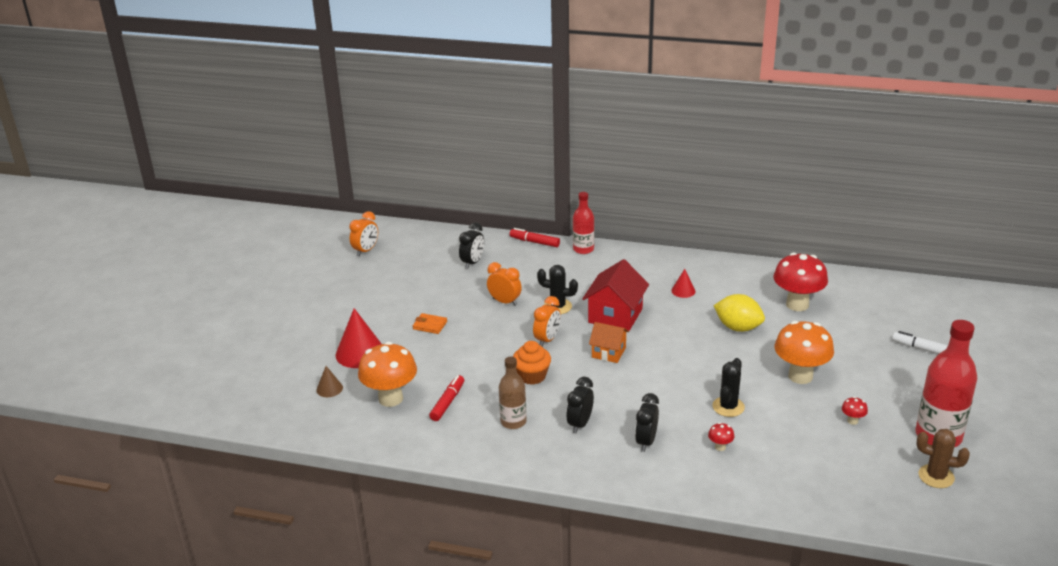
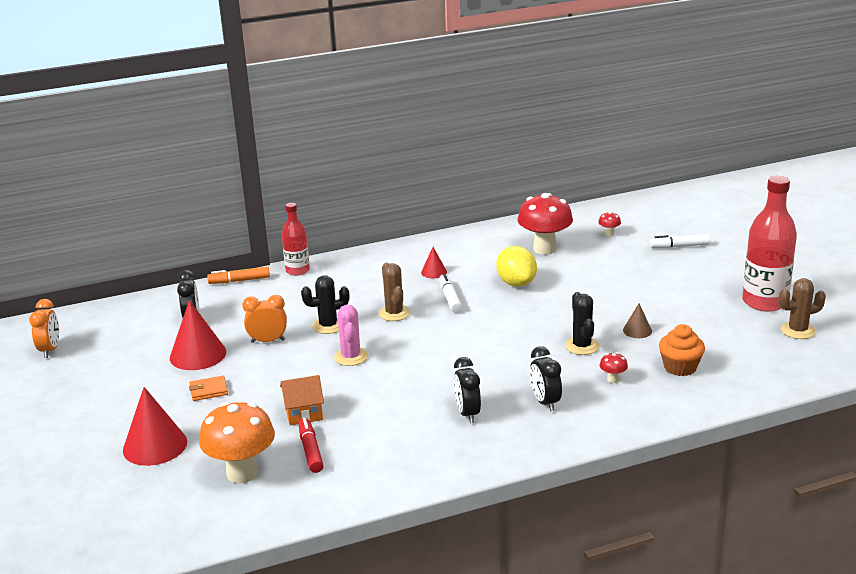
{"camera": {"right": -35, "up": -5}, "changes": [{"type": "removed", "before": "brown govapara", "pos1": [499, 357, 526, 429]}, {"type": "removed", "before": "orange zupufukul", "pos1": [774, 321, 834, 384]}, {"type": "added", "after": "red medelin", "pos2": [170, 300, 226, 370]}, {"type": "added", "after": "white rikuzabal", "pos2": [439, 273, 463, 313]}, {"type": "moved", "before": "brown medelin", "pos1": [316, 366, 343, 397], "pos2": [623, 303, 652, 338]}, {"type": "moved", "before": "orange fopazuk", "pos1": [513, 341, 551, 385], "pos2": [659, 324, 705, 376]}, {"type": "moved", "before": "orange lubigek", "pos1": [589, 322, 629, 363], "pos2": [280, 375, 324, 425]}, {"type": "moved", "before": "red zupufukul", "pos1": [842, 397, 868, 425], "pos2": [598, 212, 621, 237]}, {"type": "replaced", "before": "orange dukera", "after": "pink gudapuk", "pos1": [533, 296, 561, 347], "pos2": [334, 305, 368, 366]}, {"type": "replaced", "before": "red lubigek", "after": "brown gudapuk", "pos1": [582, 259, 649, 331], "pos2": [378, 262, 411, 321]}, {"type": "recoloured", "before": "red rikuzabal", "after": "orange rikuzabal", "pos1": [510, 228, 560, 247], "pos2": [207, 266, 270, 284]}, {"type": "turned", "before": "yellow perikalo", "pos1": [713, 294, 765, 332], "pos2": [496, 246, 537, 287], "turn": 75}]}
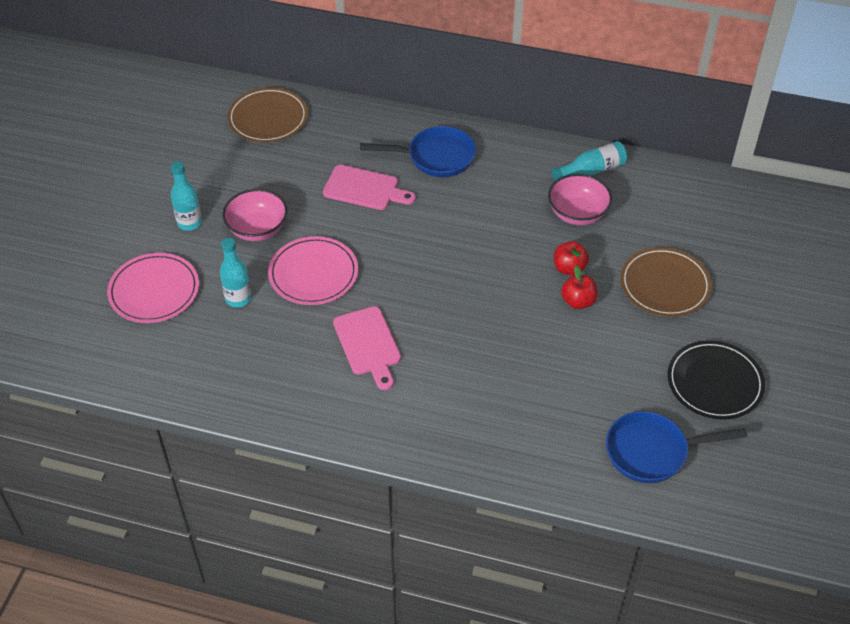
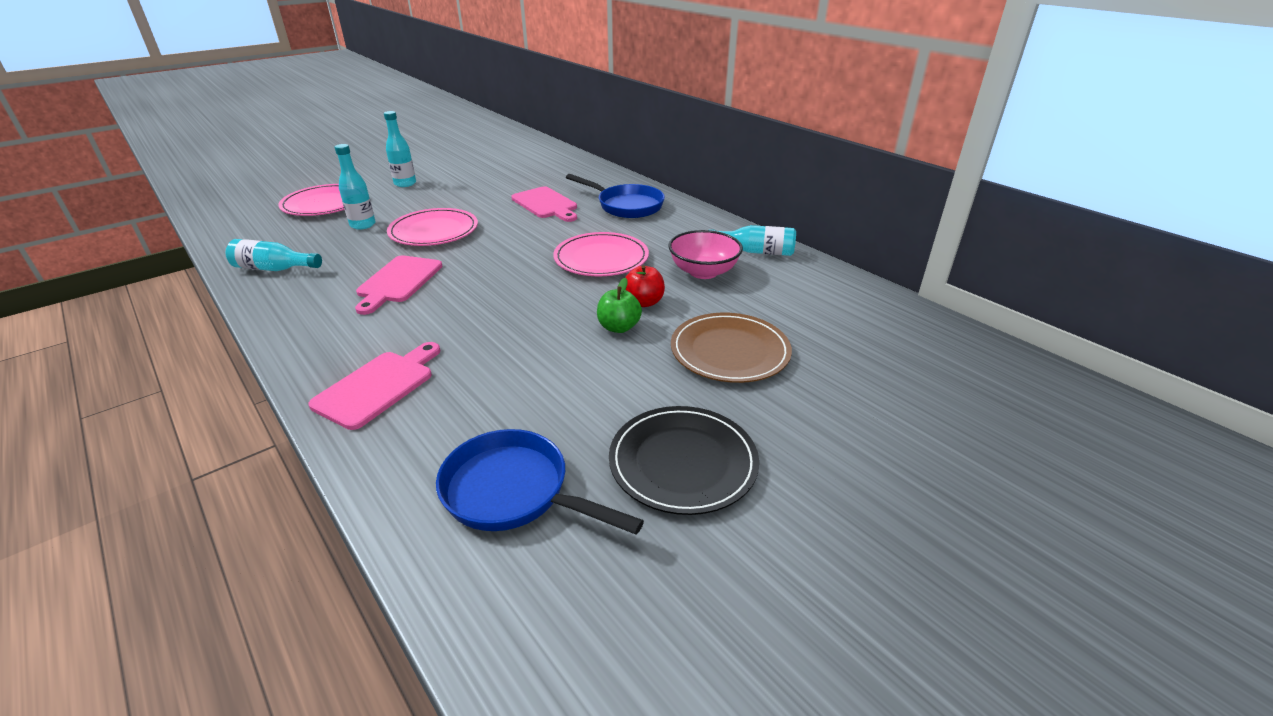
{"camera": {"right": 35, "up": -15}, "changes": [{"type": "removed", "before": "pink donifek", "pos1": [222, 189, 288, 241]}, {"type": "removed", "before": "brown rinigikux", "pos1": [227, 87, 308, 143]}, {"type": "added", "after": "turquoise govapara", "pos2": [226, 239, 322, 271]}, {"type": "added", "after": "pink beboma", "pos2": [308, 342, 440, 430]}, {"type": "added", "after": "pink rinigikux", "pos2": [553, 232, 649, 276]}, {"type": "recoloured", "before": "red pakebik", "after": "green pakebik", "pos1": [561, 266, 598, 309], "pos2": [597, 278, 642, 333]}]}
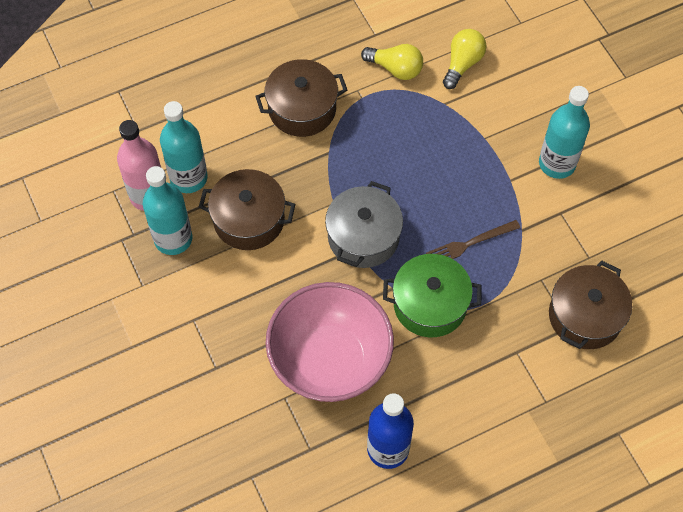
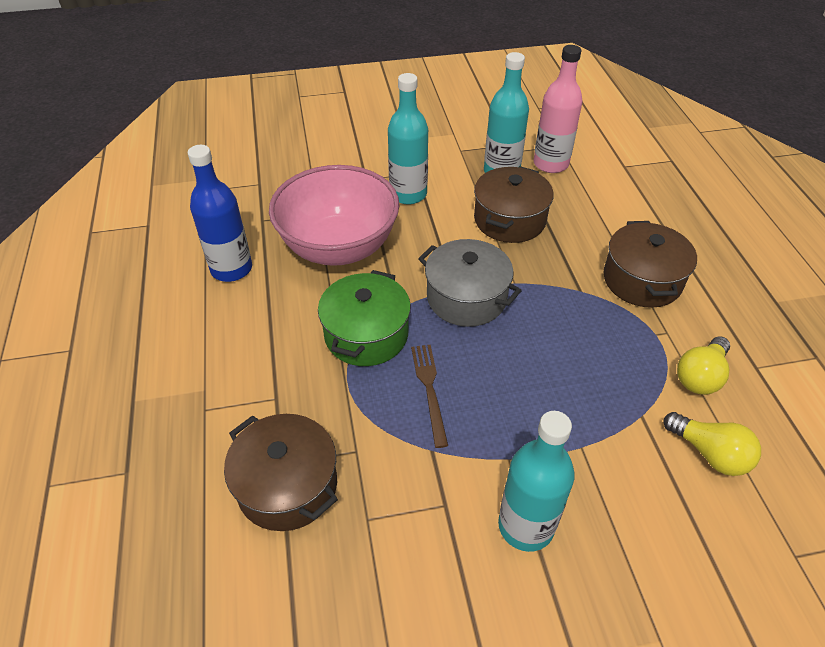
{"camera": {"right": 105, "up": -15}, "changes": [{"type": "moved", "before": "turquoise govapara", "pos1": [160, 101, 208, 193], "pos2": [388, 73, 428, 204]}]}
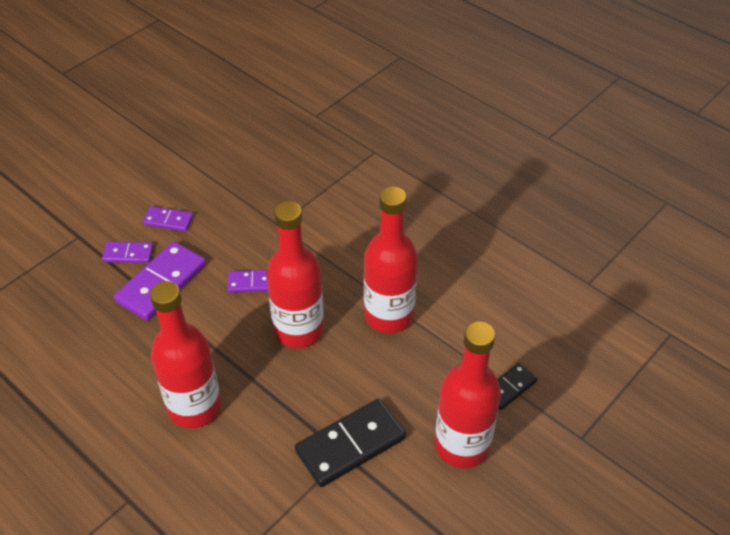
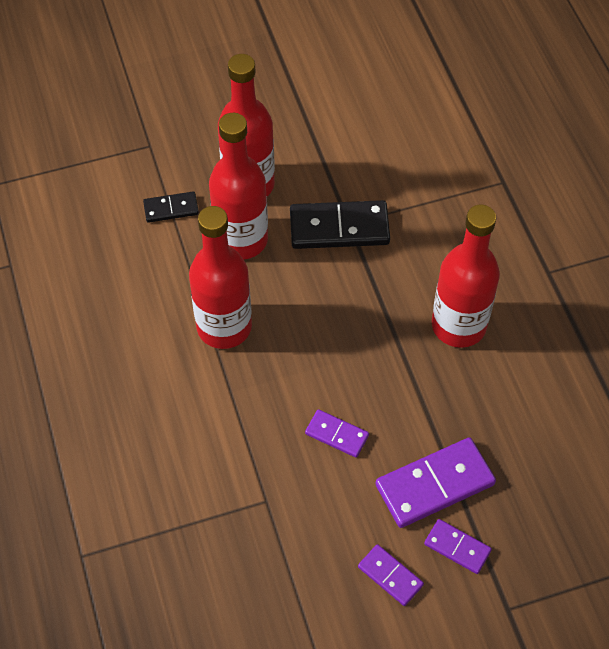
{"camera": {"right": -150, "up": 10}, "changes": [{"type": "moved", "before": "red govapara", "pos1": [266, 201, 324, 348], "pos2": [209, 113, 268, 260]}]}
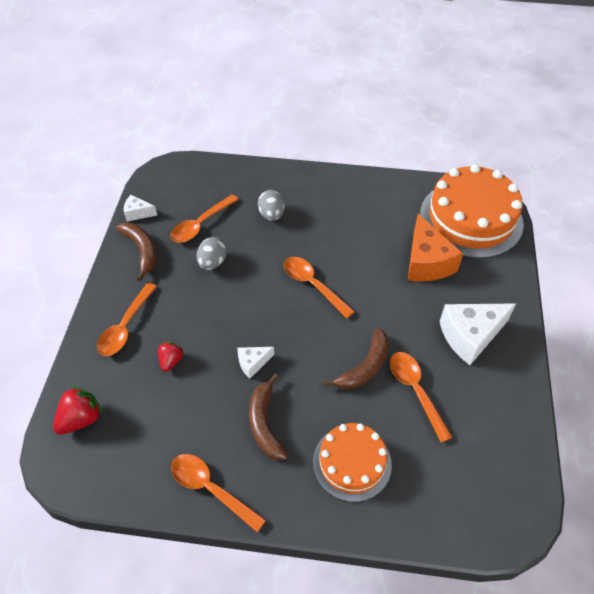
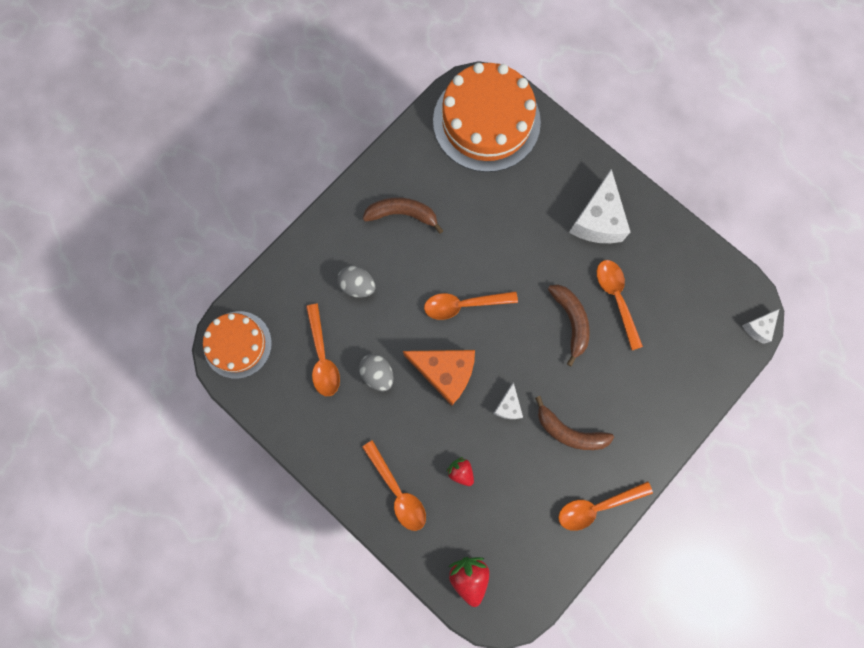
{"camera": {"right": -55, "up": 25}, "changes": [{"type": "moved", "before": "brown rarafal", "pos1": [116, 223, 157, 281], "pos2": [363, 198, 444, 234]}, {"type": "moved", "before": "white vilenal", "pos1": [124, 195, 157, 222], "pos2": [742, 309, 779, 344]}, {"type": "moved", "before": "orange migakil", "pos1": [313, 423, 392, 502], "pos2": [203, 311, 272, 379]}, {"type": "moved", "before": "orange vilenal", "pos1": [408, 214, 463, 282], "pos2": [403, 350, 475, 406]}, {"type": "turned", "before": "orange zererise", "pos1": [390, 352, 453, 443], "pos2": [597, 260, 643, 350], "turn": 60}]}
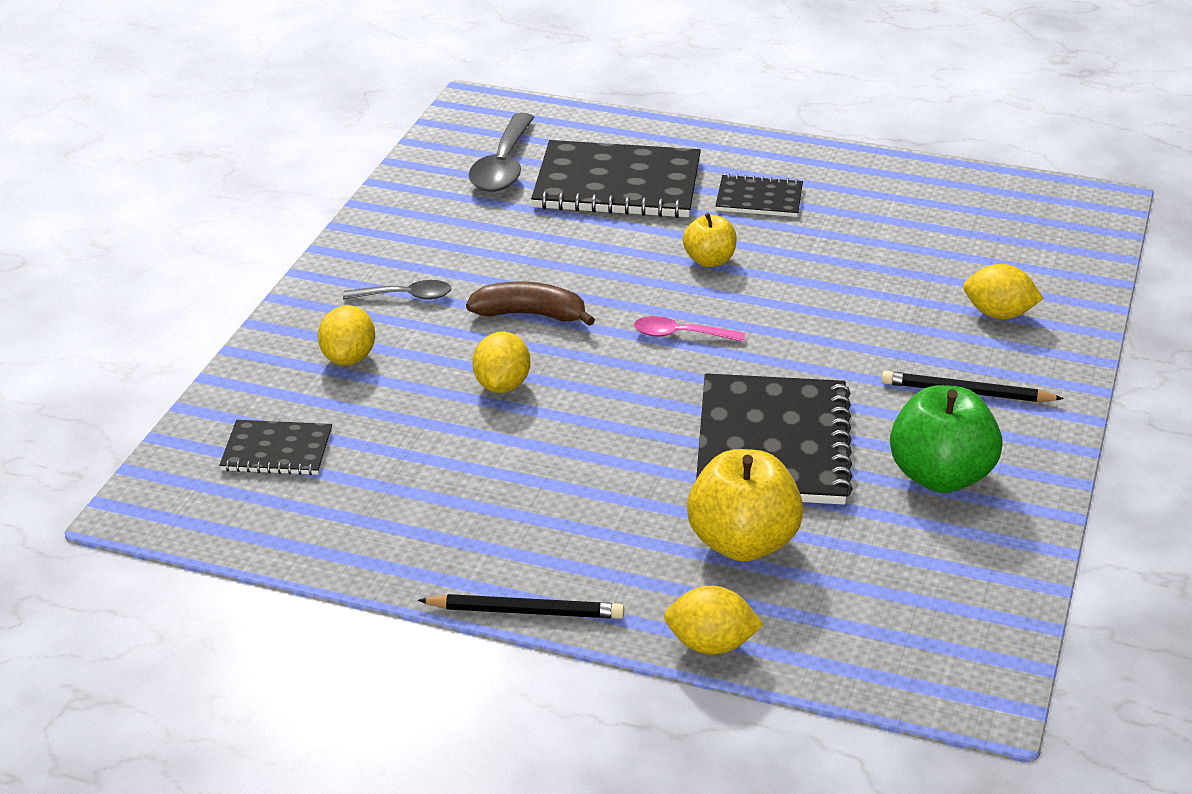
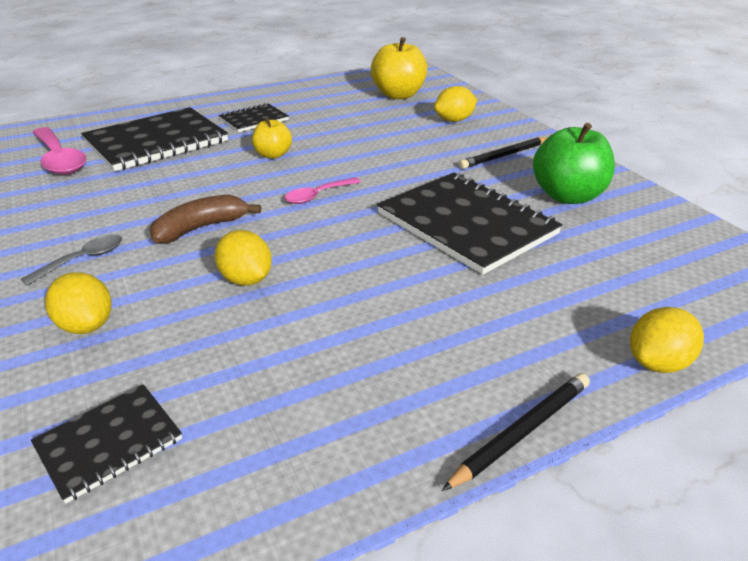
{"camera": {"right": -45, "up": 0}, "changes": [{"type": "moved", "before": "yellow pakebik", "pos1": [687, 449, 804, 562], "pos2": [371, 37, 427, 99]}, {"type": "recoloured", "before": "grey zererise", "after": "pink zererise", "pos1": [469, 113, 534, 192], "pos2": [33, 127, 87, 175]}]}
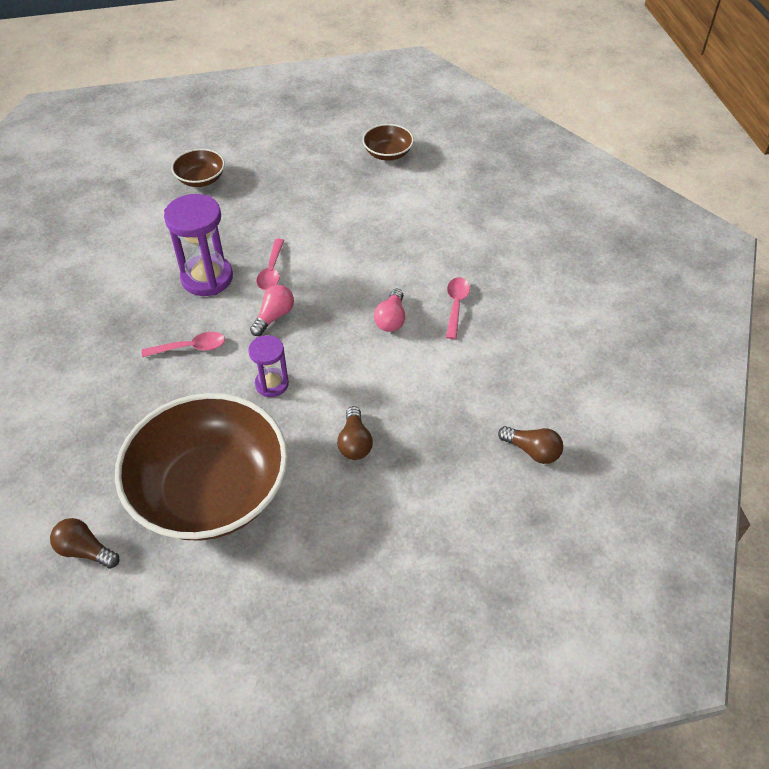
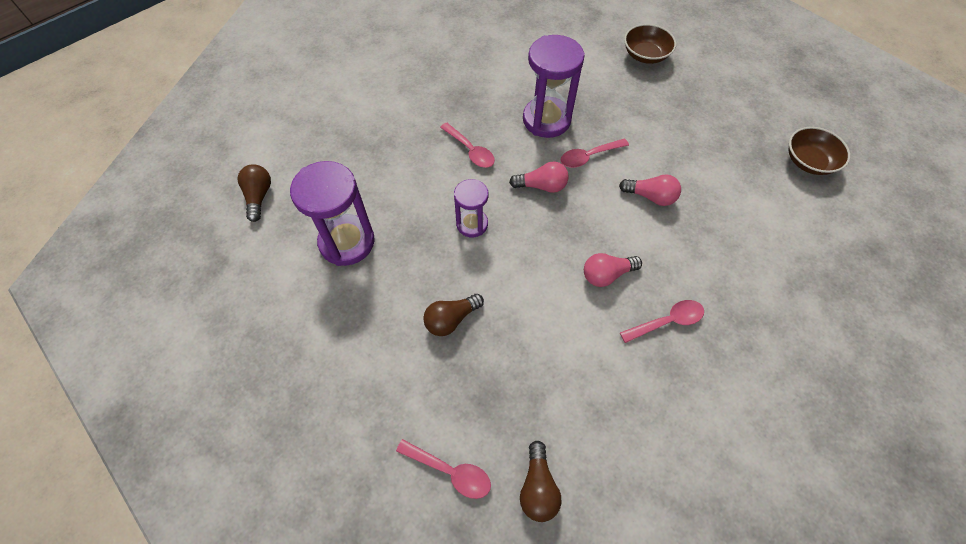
{"camera": {"right": 60, "up": 10}, "changes": [{"type": "added", "after": "pink zererise", "pos2": [396, 439, 491, 499]}, {"type": "added", "after": "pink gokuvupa", "pos2": [619, 174, 681, 206]}, {"type": "replaced", "before": "brown donifek", "after": "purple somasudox", "pos1": [115, 393, 288, 541], "pos2": [290, 161, 375, 266]}]}
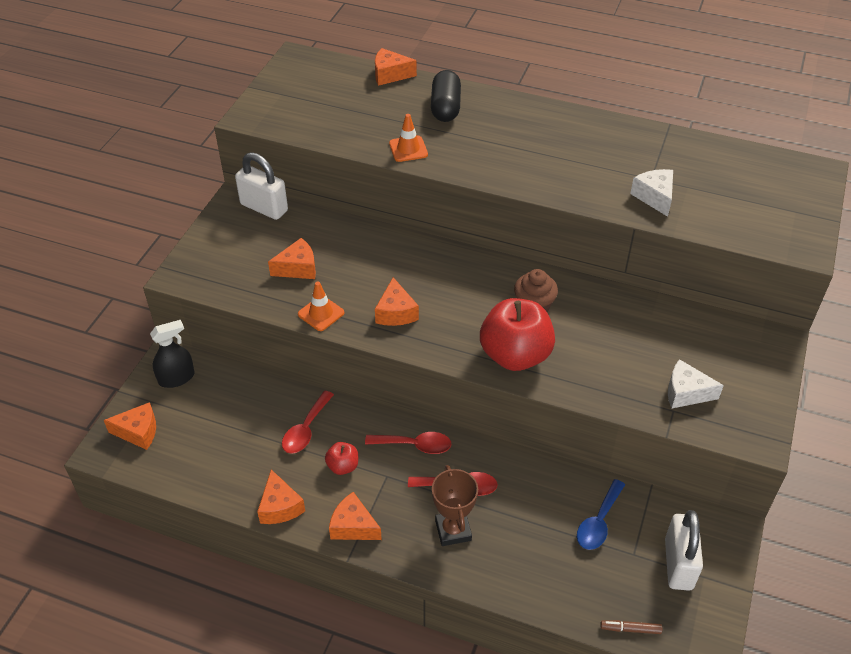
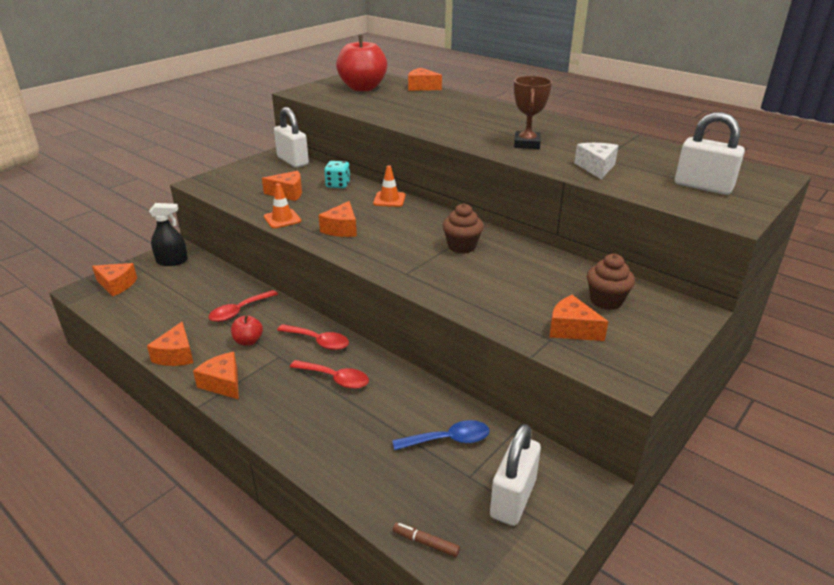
{"camera": {"right": 20, "up": -15}, "changes": [{"type": "removed", "before": "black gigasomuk", "pos1": [431, 70, 461, 122]}, {"type": "added", "after": "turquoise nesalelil", "pos2": [324, 161, 350, 188]}, {"type": "added", "after": "brown fopazuk", "pos2": [587, 254, 635, 310]}, {"type": "added", "after": "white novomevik", "pos2": [675, 112, 745, 195]}, {"type": "moved", "before": "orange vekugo", "pos1": [389, 114, 428, 162], "pos2": [373, 165, 405, 207]}, {"type": "moved", "before": "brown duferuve", "pos1": [432, 465, 478, 546], "pos2": [514, 76, 552, 149]}, {"type": "moved", "before": "red pakebik", "pos1": [480, 298, 555, 371], "pos2": [336, 35, 387, 91]}, {"type": "recoloured", "before": "white vilenal", "after": "orange vilenal", "pos1": [668, 359, 724, 409], "pos2": [550, 295, 608, 341]}, {"type": "turned", "before": "blue zererise", "pos1": [577, 479, 625, 550], "pos2": [392, 420, 489, 450], "turn": -150}]}
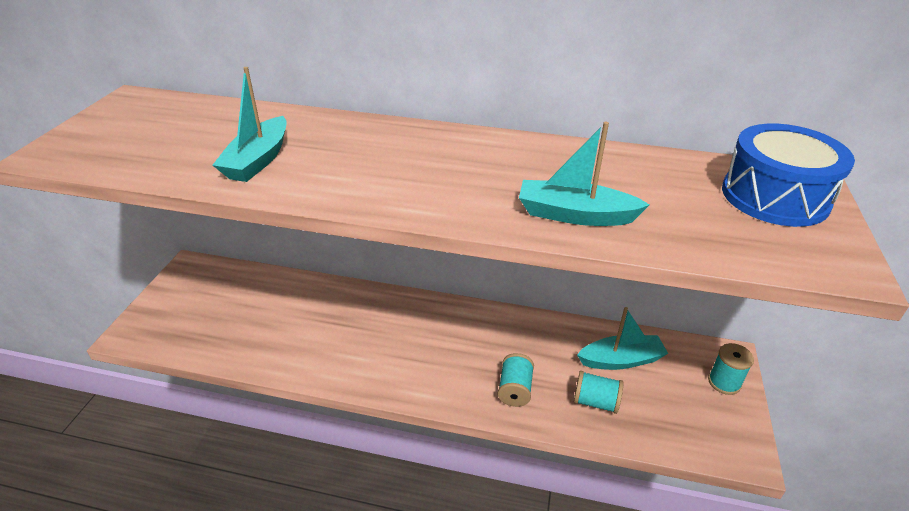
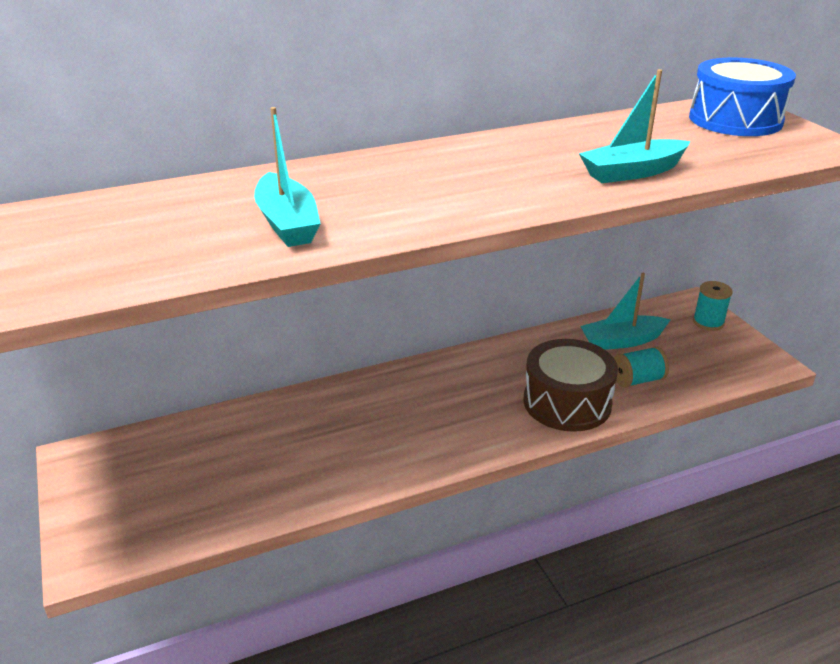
{"camera": {"right": -35, "up": -5}, "changes": [{"type": "replaced", "before": "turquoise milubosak", "after": "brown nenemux", "pos1": [498, 353, 534, 407], "pos2": [524, 339, 618, 432]}, {"type": "turned", "before": "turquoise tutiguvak", "pos1": [577, 307, 668, 370], "pos2": [580, 273, 671, 350], "turn": -150}]}
